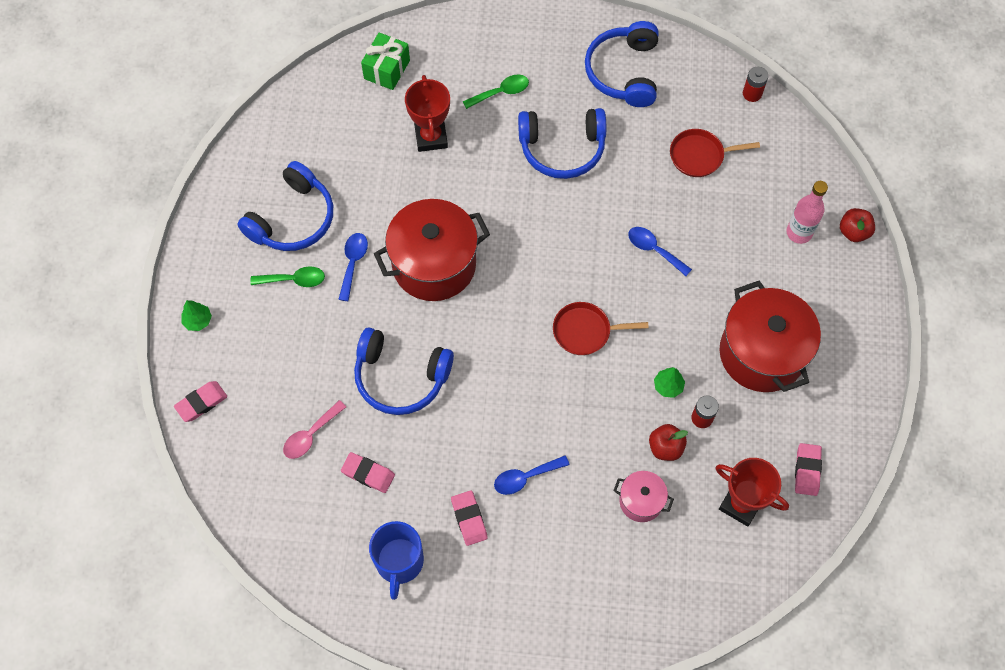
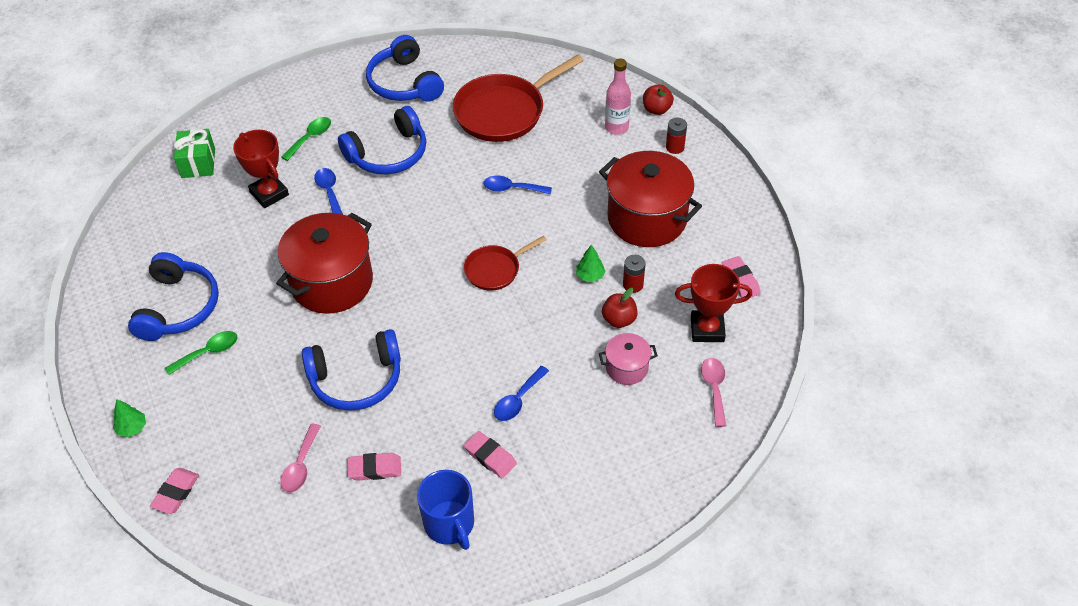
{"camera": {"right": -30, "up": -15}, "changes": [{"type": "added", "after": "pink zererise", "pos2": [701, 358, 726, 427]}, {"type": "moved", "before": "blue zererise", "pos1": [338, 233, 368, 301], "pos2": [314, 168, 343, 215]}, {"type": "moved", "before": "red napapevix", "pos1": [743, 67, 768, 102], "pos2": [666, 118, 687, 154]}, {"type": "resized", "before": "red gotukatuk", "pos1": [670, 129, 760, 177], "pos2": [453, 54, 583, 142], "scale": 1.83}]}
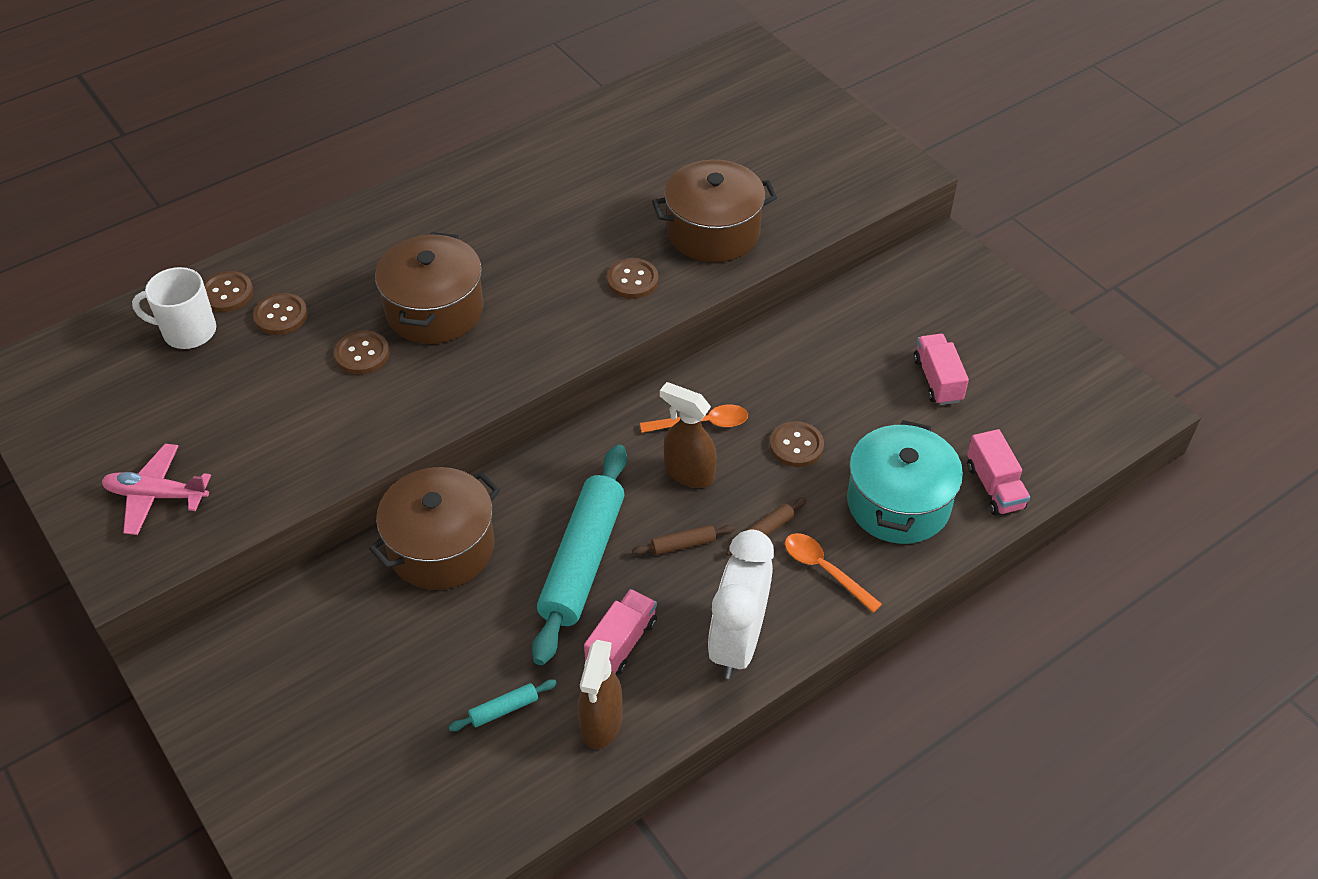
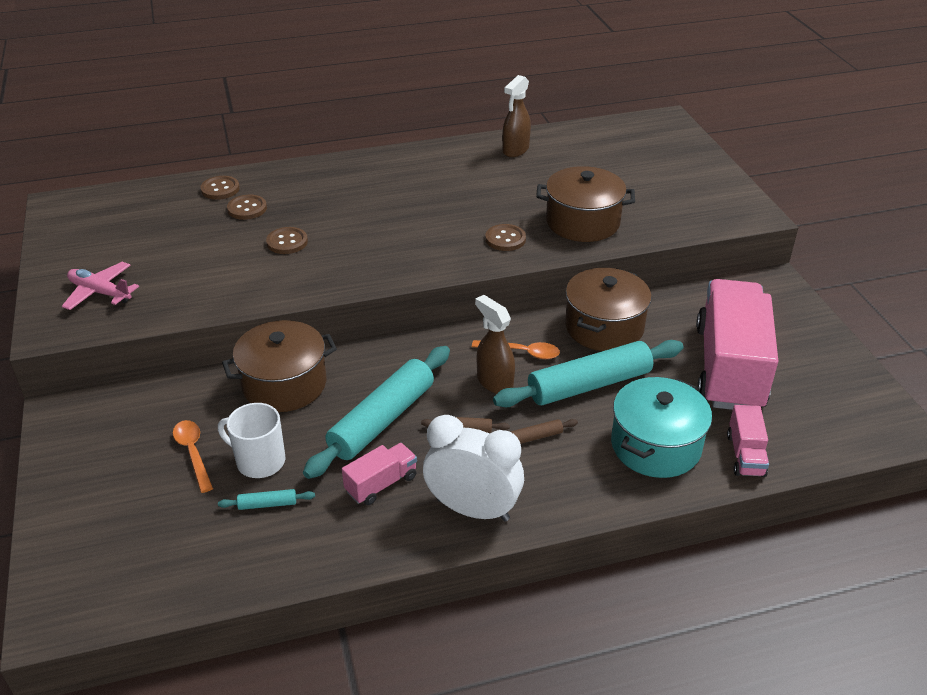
{"camera": {"right": 20, "up": -10}, "changes": [{"type": "moved", "before": "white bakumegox", "pos1": [132, 267, 216, 349], "pos2": [218, 403, 285, 478]}, {"type": "moved", "before": "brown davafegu", "pos1": [375, 232, 484, 344], "pos2": [565, 268, 652, 351]}, {"type": "moved", "before": "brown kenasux", "pos1": [578, 640, 623, 749], "pos2": [502, 75, 531, 157]}, {"type": "moved", "before": "orange zererise", "pos1": [785, 533, 882, 613], "pos2": [173, 420, 213, 493]}, {"type": "replaced", "before": "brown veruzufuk", "after": "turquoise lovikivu", "pos1": [770, 421, 824, 467], "pos2": [493, 340, 684, 407]}, {"type": "turned", "before": "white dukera", "pos1": [708, 530, 774, 679], "pos2": [423, 415, 524, 521], "turn": 75}, {"type": "resized", "before": "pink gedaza", "pos1": [914, 334, 969, 405], "pos2": [696, 279, 779, 410], "scale": 2.3}]}
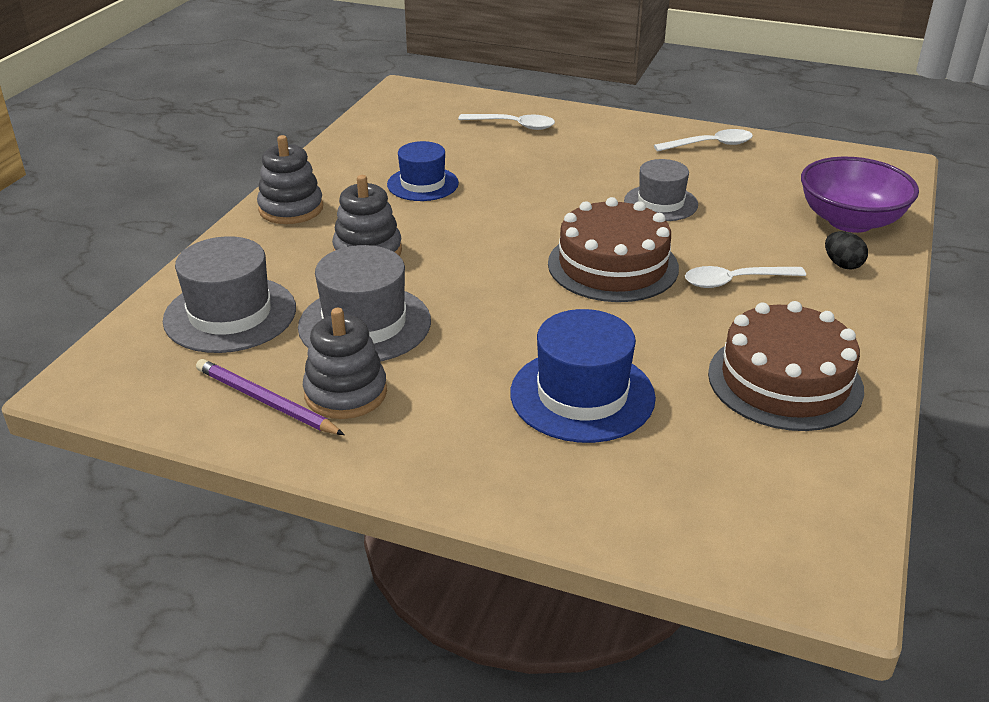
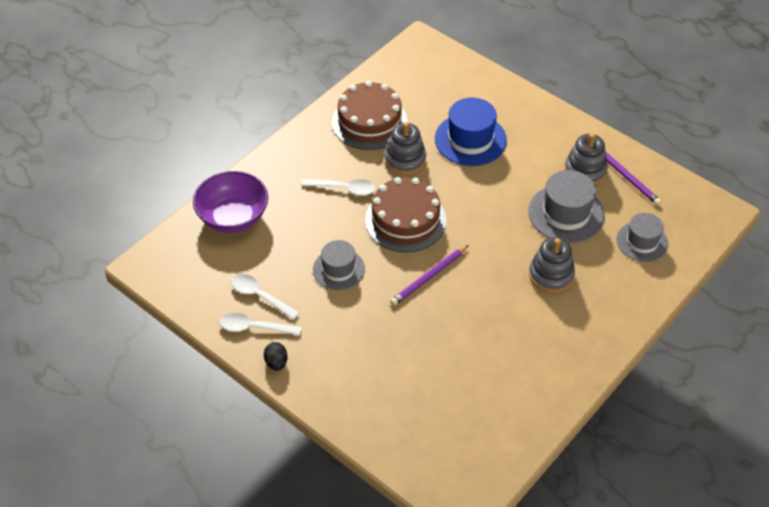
{"camera": {"right": -160, "up": 15}, "changes": [{"type": "removed", "before": "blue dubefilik", "pos1": [387, 141, 459, 201]}, {"type": "added", "after": "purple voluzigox", "pos2": [390, 245, 469, 306]}, {"type": "moved", "before": "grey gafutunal", "pos1": [257, 135, 323, 224], "pos2": [384, 122, 426, 175]}, {"type": "moved", "before": "white zererise", "pos1": [458, 114, 555, 130], "pos2": [231, 274, 299, 320]}, {"type": "moved", "before": "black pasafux", "pos1": [825, 231, 868, 270], "pos2": [264, 342, 288, 371]}, {"type": "resized", "before": "grey dubefilik", "pos1": [163, 236, 296, 353], "pos2": [617, 213, 668, 262], "scale": 0.66}]}
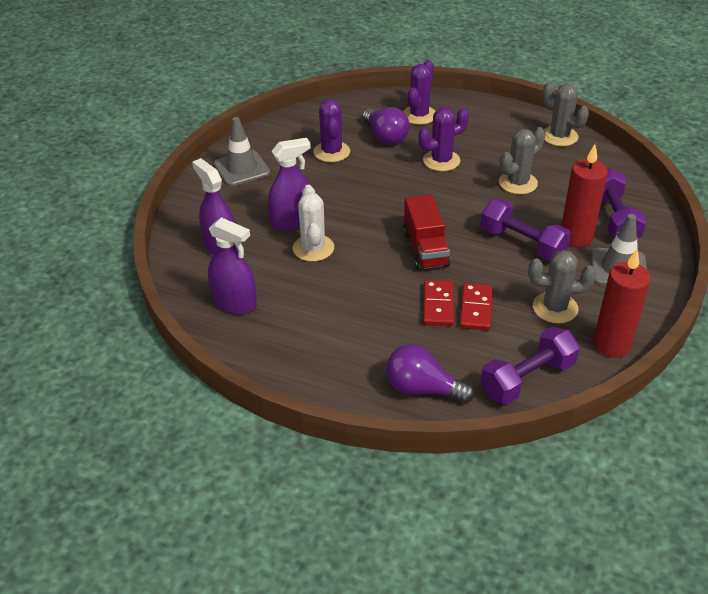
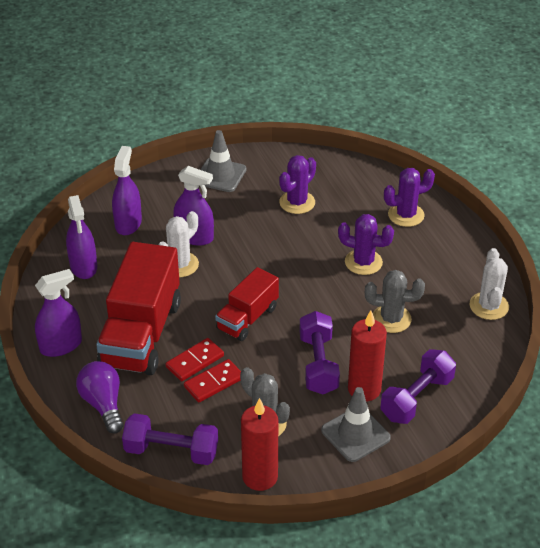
{"camera": {"right": 45, "up": 0}, "changes": [{"type": "removed", "before": "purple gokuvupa", "pos1": [363, 107, 409, 145]}, {"type": "added", "after": "purple kenasux", "pos2": [35, 269, 82, 357]}, {"type": "added", "after": "red gedaza", "pos2": [96, 242, 181, 375]}, {"type": "recoloured", "before": "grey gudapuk", "after": "white gudapuk", "pos1": [543, 82, 589, 146], "pos2": [470, 248, 509, 320]}]}
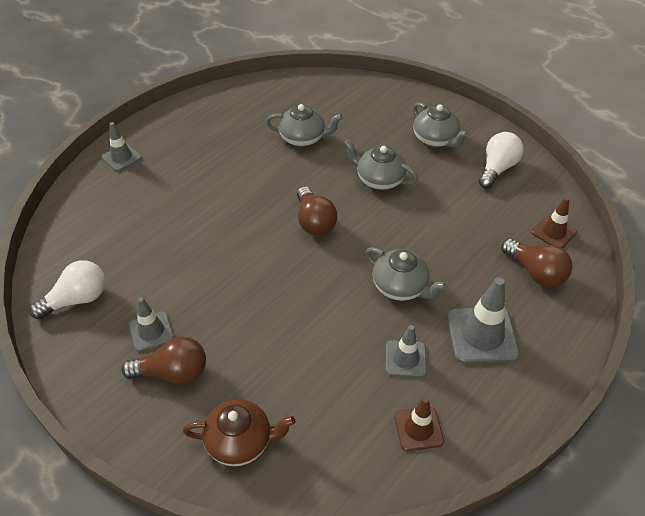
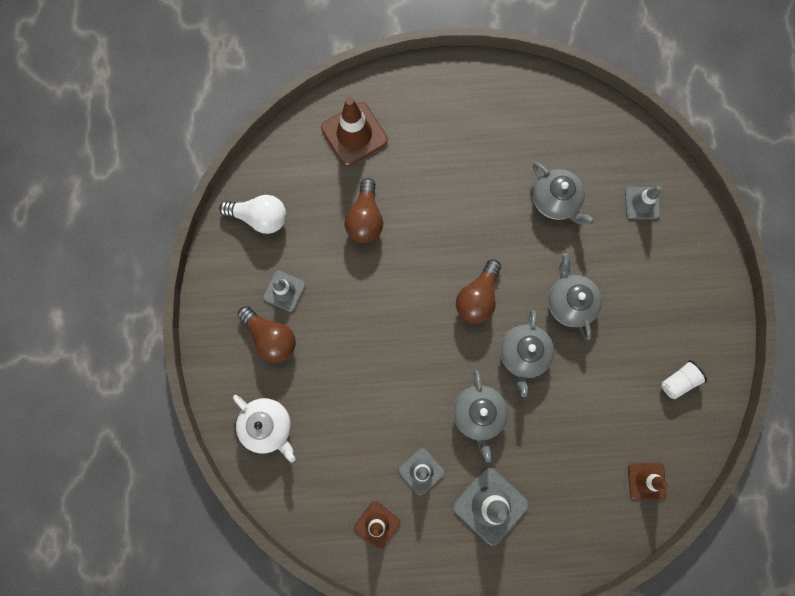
{"camera": {"right": 45, "up": 30}, "changes": [{"type": "added", "after": "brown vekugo", "pos2": [321, 97, 388, 166]}, {"type": "moved", "before": "grey vekugo", "pos1": [101, 122, 142, 171], "pos2": [625, 186, 662, 219]}, {"type": "moved", "before": "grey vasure", "pos1": [413, 102, 469, 148], "pos2": [500, 310, 554, 397]}, {"type": "moved", "before": "brown gokuvupa", "pos1": [502, 239, 572, 287], "pos2": [344, 178, 383, 243]}, {"type": "replaced", "before": "white gokuvupa", "after": "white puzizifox", "pos1": [479, 132, 523, 189], "pos2": [661, 360, 707, 399]}, {"type": "recoloured", "before": "brown vasure", "after": "white vasure", "pos1": [183, 399, 296, 466], "pos2": [233, 395, 295, 462]}]}
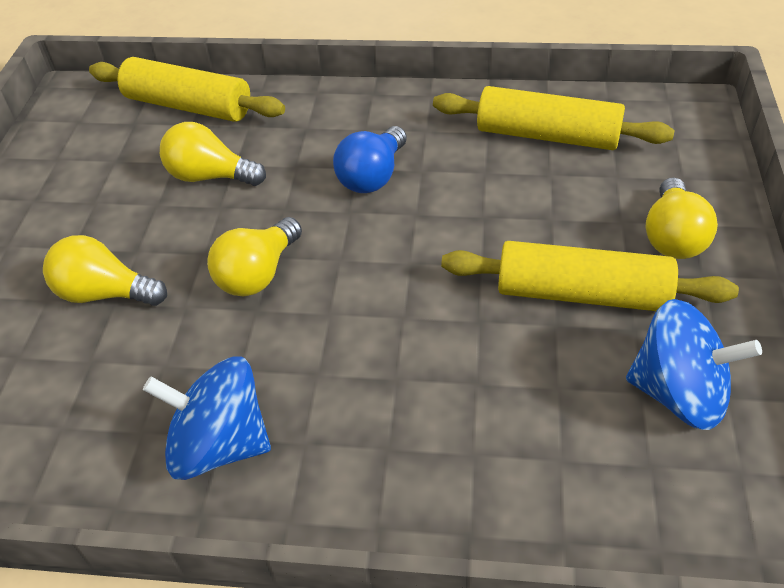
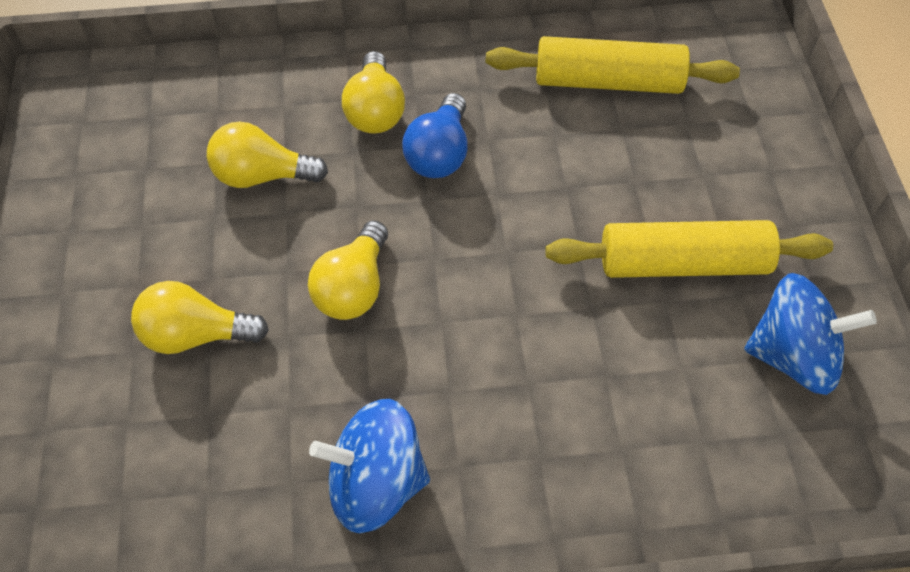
{"camera": {"right": -15, "up": 10}, "changes": [{"type": "removed", "before": "yellow lovikivu", "pos1": [89, 57, 285, 122]}, {"type": "moved", "before": "yellow gokuvupa", "pos1": [646, 178, 718, 259], "pos2": [342, 51, 405, 134]}]}
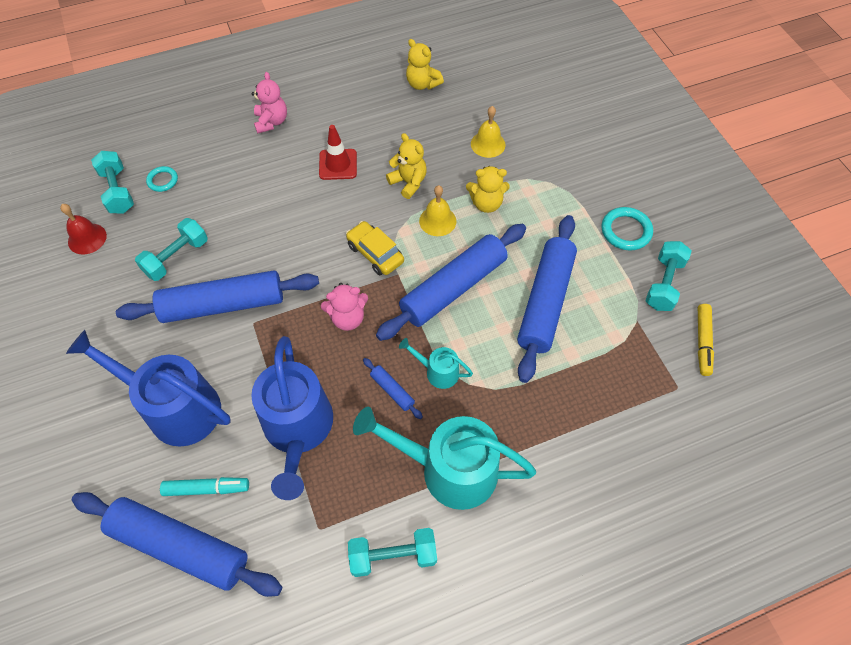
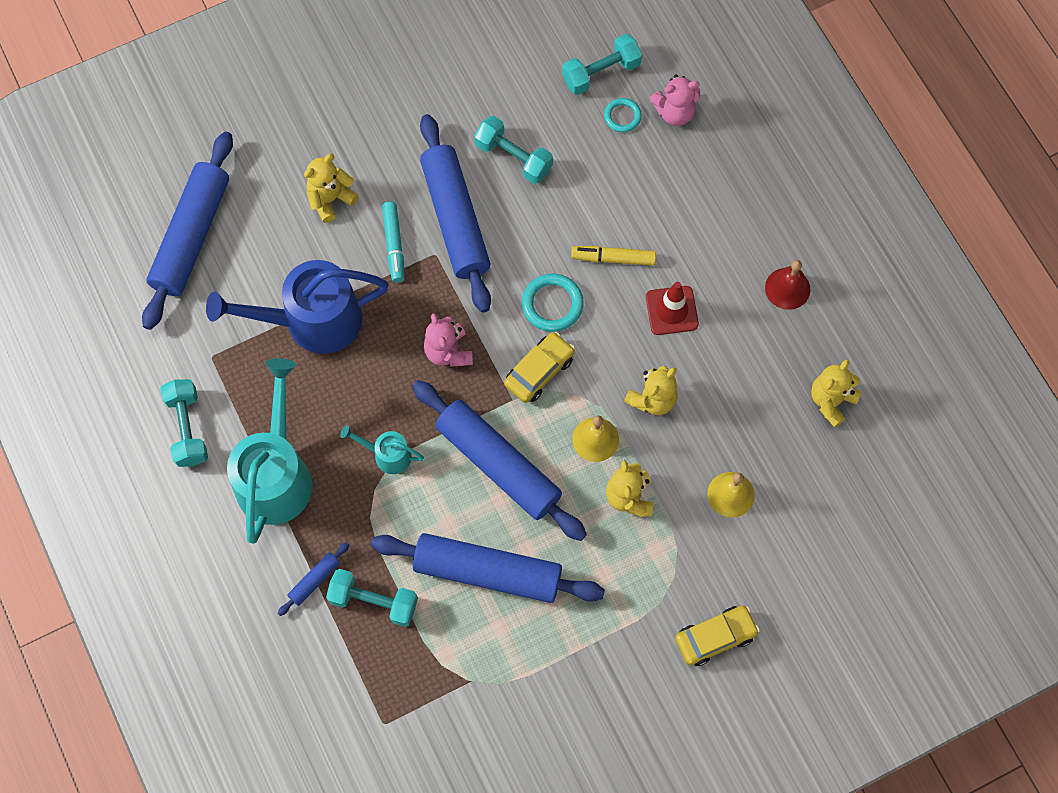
{"camera": {"right": 85, "up": 10}, "changes": [{"type": "added", "after": "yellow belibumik", "pos2": [675, 606, 760, 666]}, {"type": "moved", "before": "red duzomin", "pos1": [60, 204, 107, 255], "pos2": [765, 260, 810, 310]}, {"type": "moved", "before": "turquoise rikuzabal", "pos1": [160, 477, 249, 496], "pos2": [382, 202, 404, 282]}, {"type": "moved", "before": "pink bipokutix", "pos1": [252, 72, 287, 133], "pos2": [650, 74, 700, 126]}, {"type": "moved", "before": "blue lovikivu", "pos1": [363, 358, 423, 419], "pos2": [278, 542, 349, 616]}, {"type": "moved", "before": "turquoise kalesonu", "pos1": [602, 207, 653, 250], "pos2": [522, 274, 584, 332]}, {"type": "moved", "before": "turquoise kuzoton", "pos1": [646, 241, 691, 311], "pos2": [326, 569, 418, 627]}, {"type": "moved", "before": "yellow rikuzabal", "pos1": [698, 304, 714, 376], "pos2": [571, 246, 656, 266]}, {"type": "replaced", "before": "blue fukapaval", "after": "yellow bipokutix", "pos1": [66, 330, 231, 447], "pos2": [304, 154, 359, 223]}, {"type": "turned", "before": "turquoise fukapaval", "pos1": [399, 338, 473, 389], "pos2": [340, 425, 424, 474], "turn": -90}]}
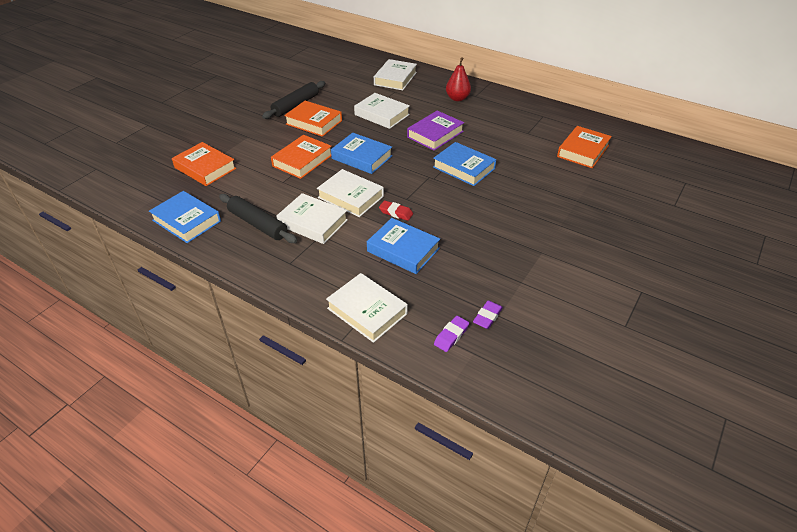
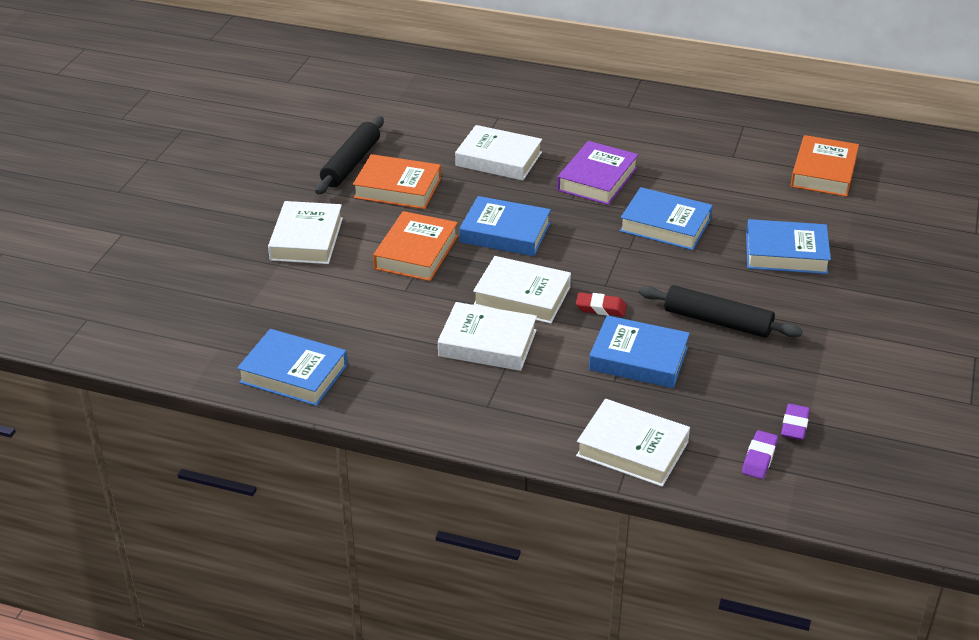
{"camera": {"right": -15, "up": -5}, "changes": [{"type": "removed", "before": "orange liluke", "pos1": [172, 142, 236, 186]}, {"type": "removed", "before": "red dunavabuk", "pos1": [446, 57, 471, 101]}, {"type": "added", "after": "blue liluke", "pos2": [746, 219, 831, 274]}, {"type": "moved", "before": "black lovikivu", "pos1": [219, 194, 297, 243], "pos2": [639, 285, 802, 338]}, {"type": "moved", "before": "white liluke", "pos1": [374, 59, 417, 90], "pos2": [268, 201, 343, 264]}]}
